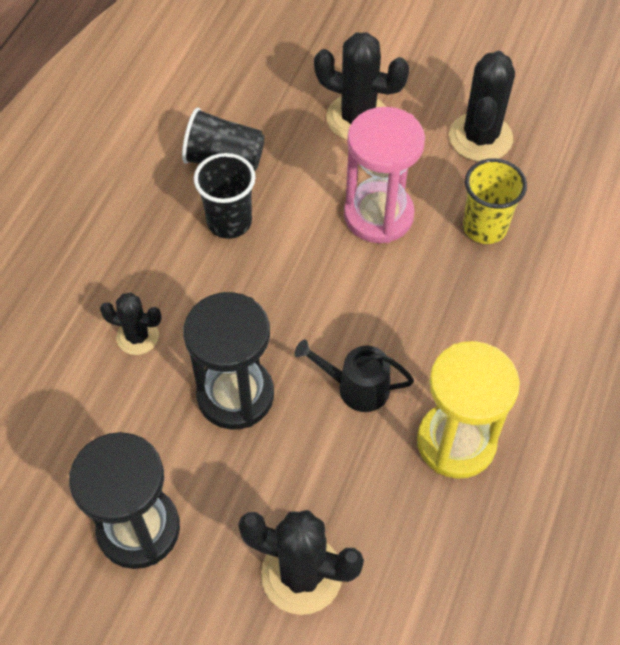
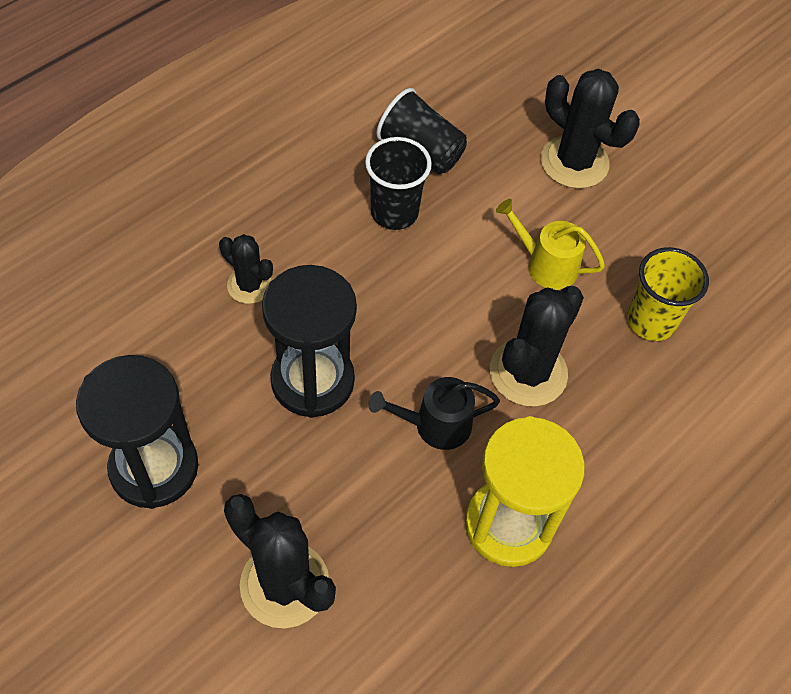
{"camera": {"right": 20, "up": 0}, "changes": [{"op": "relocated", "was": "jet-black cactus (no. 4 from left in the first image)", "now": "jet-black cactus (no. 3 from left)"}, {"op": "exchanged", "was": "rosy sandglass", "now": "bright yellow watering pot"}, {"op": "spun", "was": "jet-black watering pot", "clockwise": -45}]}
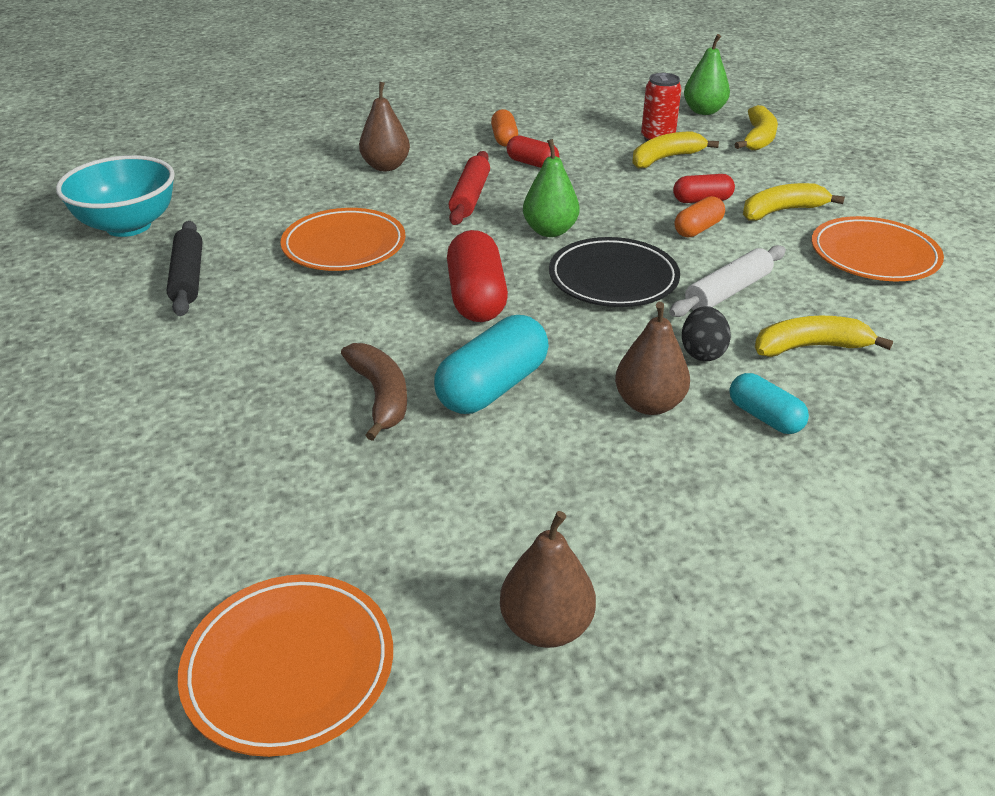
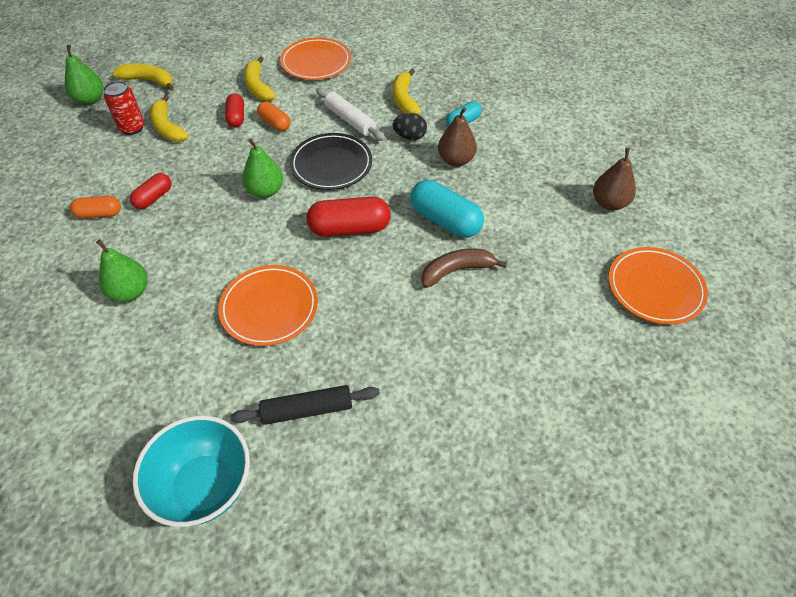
{"camera": {"right": -90, "up": 15}, "changes": [{"op": "missing", "was": "crimson rolling pin"}, {"op": "colour", "was": "dark brown toy pear (no. 1 from left)", "now": "leaf-green toy pear (no. 2 from left)"}]}
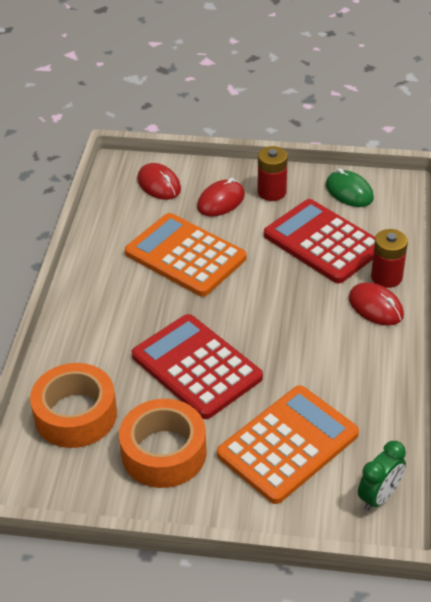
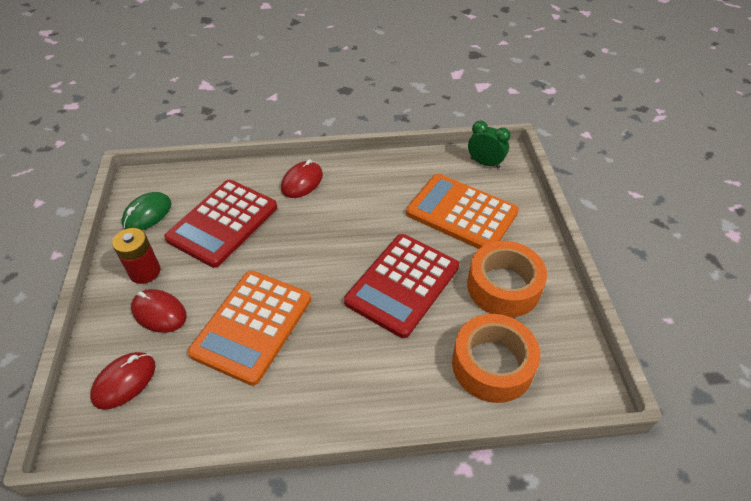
{"camera": {"right": -105, "up": 5}, "changes": [{"op": "missing", "was": "crimson battery (no. 2 from left)"}]}
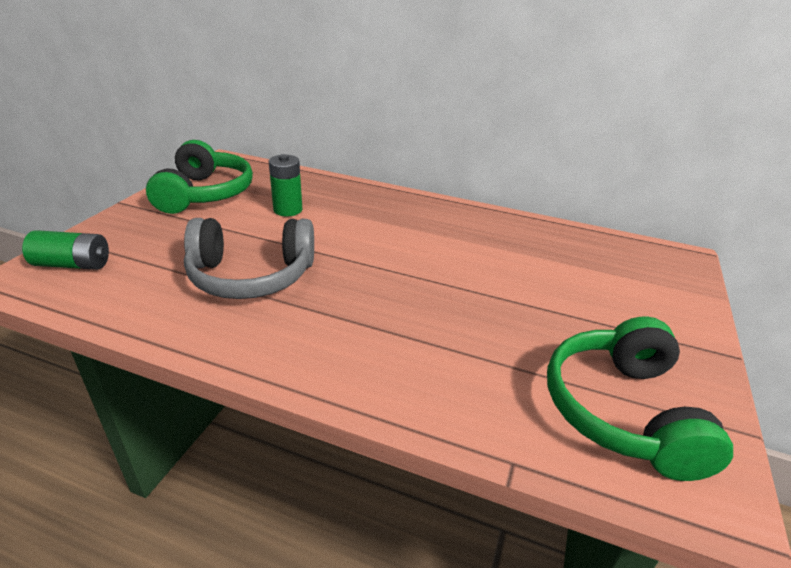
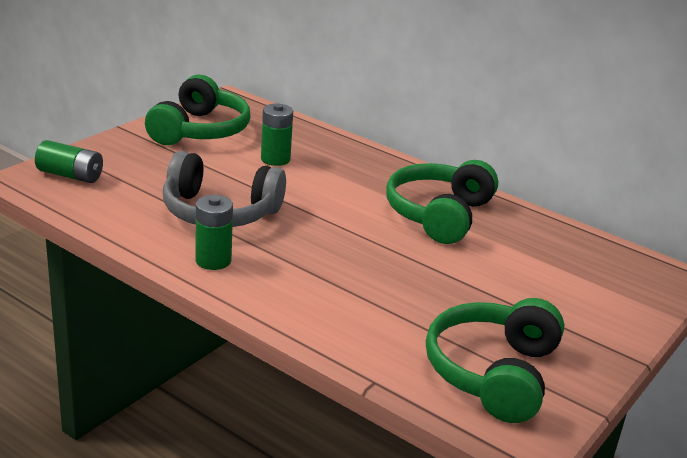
{"camera": {"right": 15, "up": -5}, "changes": [{"op": "appeared", "now": "leaf-green battery (no. 2 from left)"}, {"op": "appeared", "now": "leaf-green headset (no. 2 from left)"}]}
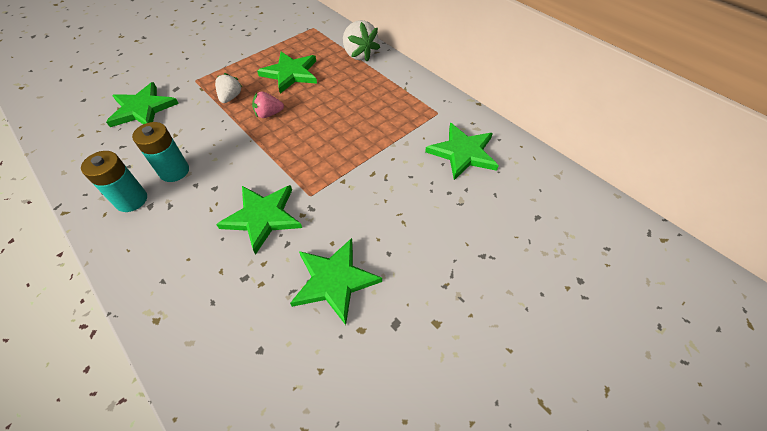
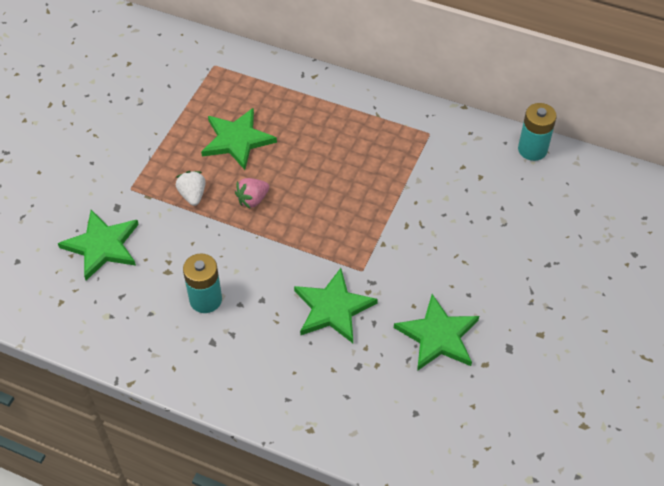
{"camera": {"right": -25, "up": 0}, "changes": [{"op": "missing", "was": "snow-white strawberry (no. 2 from left)"}, {"op": "missing", "was": "leaf-green star shape (no. 5 from left)"}, {"op": "relocated", "was": "turquoise battery (no. 1 from left in the first image)", "now": "turquoise battery (no. 2 from left)"}]}
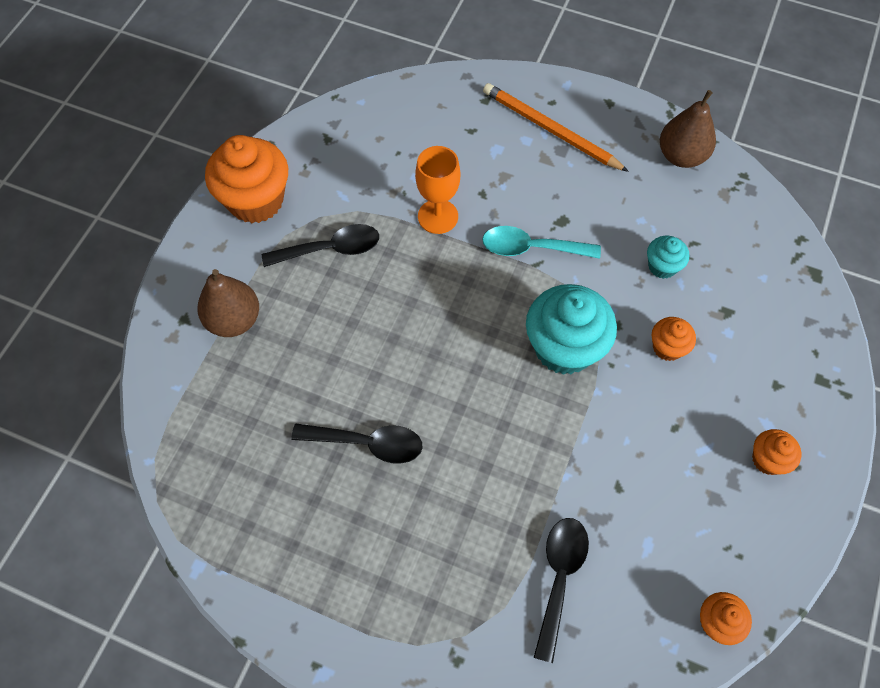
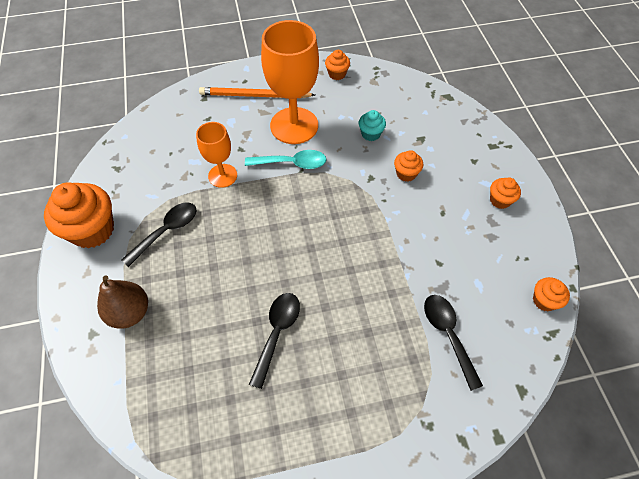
{"camera": {"right": -35, "up": -5}, "changes": [{"op": "missing", "was": "turquoise cupcake (no. 1 from left)"}, {"op": "appeared", "now": "orange-coloured goblet (no. 2 from left)"}, {"op": "exchanged", "was": "dark brown toy pear (no. 2 from left)", "now": "orange-coloured cupcake (no. 2 from left)"}, {"op": "spun", "was": "jet-black teaspoon (no. 2 from left)", "clockwise": -45}, {"op": "spun", "was": "turquoise teaspoon", "clockwise": -150}]}
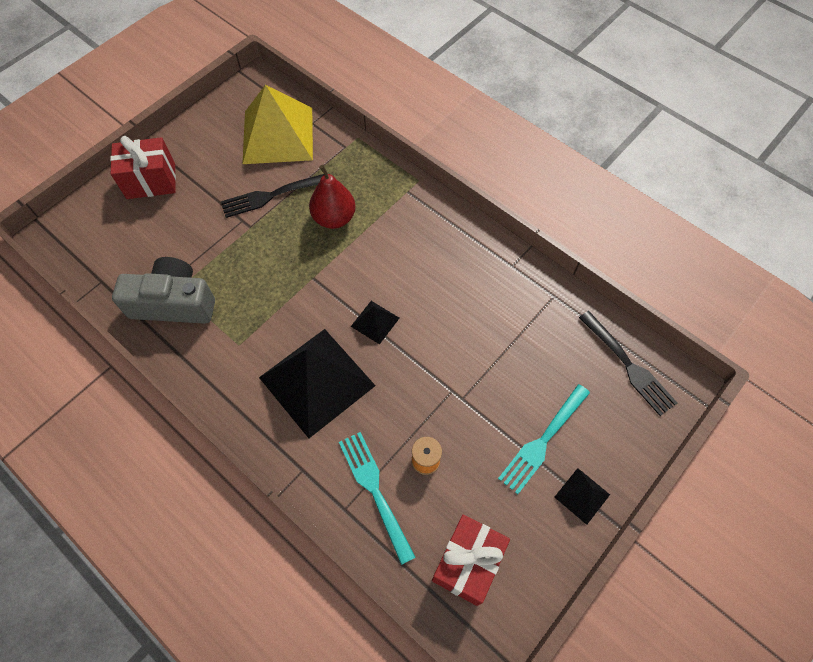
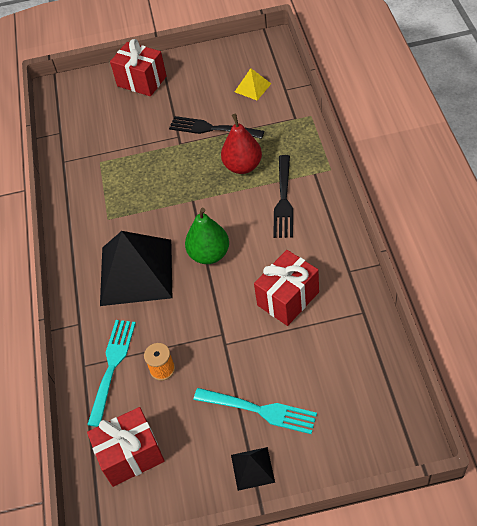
{"camera": {"right": 45, "up": -10}, "changes": [{"op": "missing", "was": "gray photo camera"}, {"op": "appeared", "now": "crimson gift (no. 3 from left)"}, {"op": "relocated", "was": "jet-black table fork (no. 2 from left)"}, {"op": "exchanged", "was": "jet-black solid pyramid (no. 2 from left)", "now": "leaf-green toy pear"}, {"op": "spun", "was": "turquoise table fork (no. 2 from left)", "clockwise": -150}, {"op": "size", "was": "bright yellow solid pyramid", "ratio": 0.44}]}
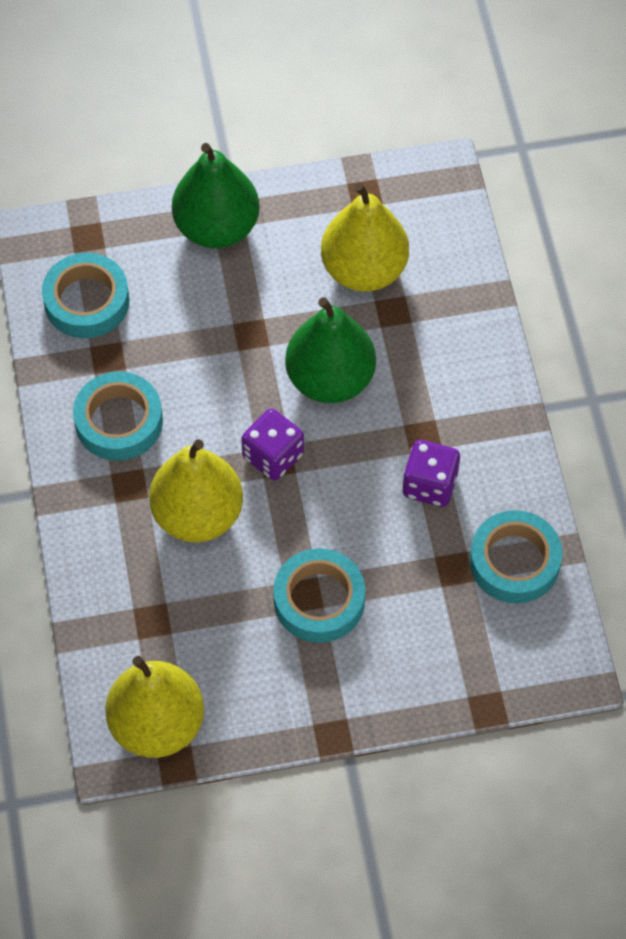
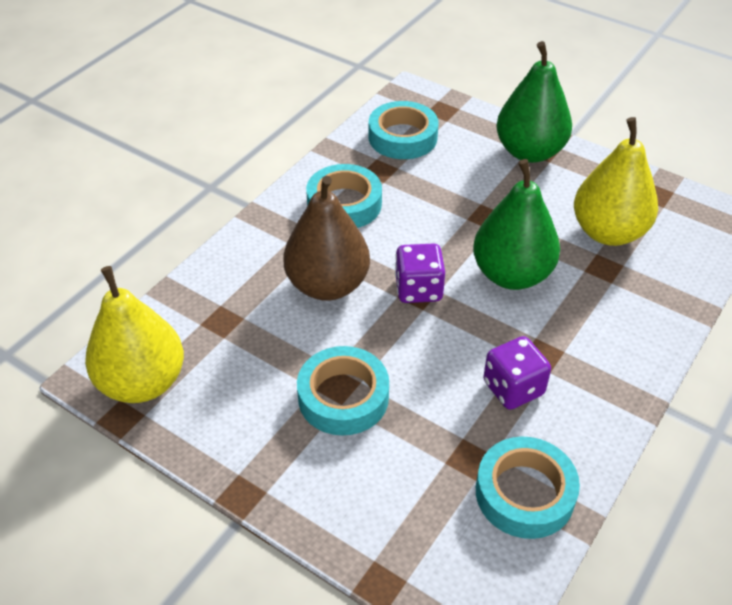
{"camera": {"right": 45, "up": -15}, "changes": [{"op": "colour", "was": "bright yellow toy pear (no. 2 from left)", "now": "dark brown toy pear"}]}
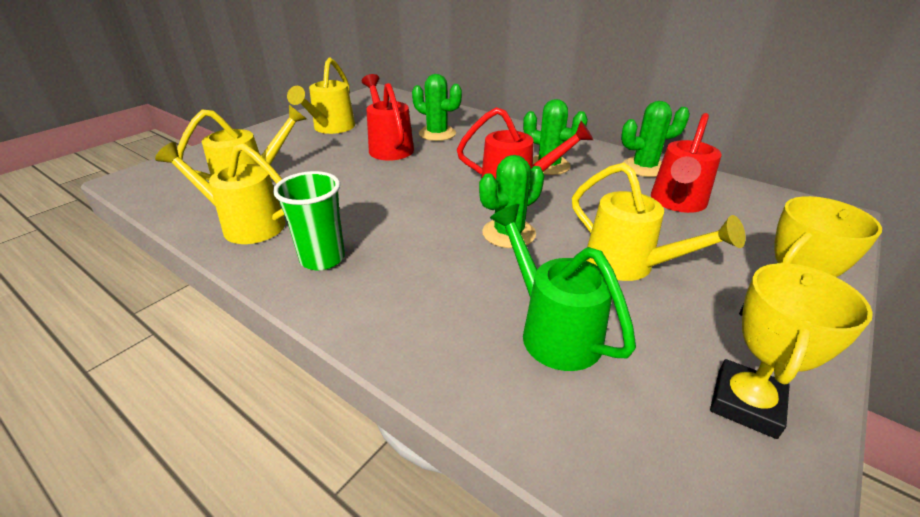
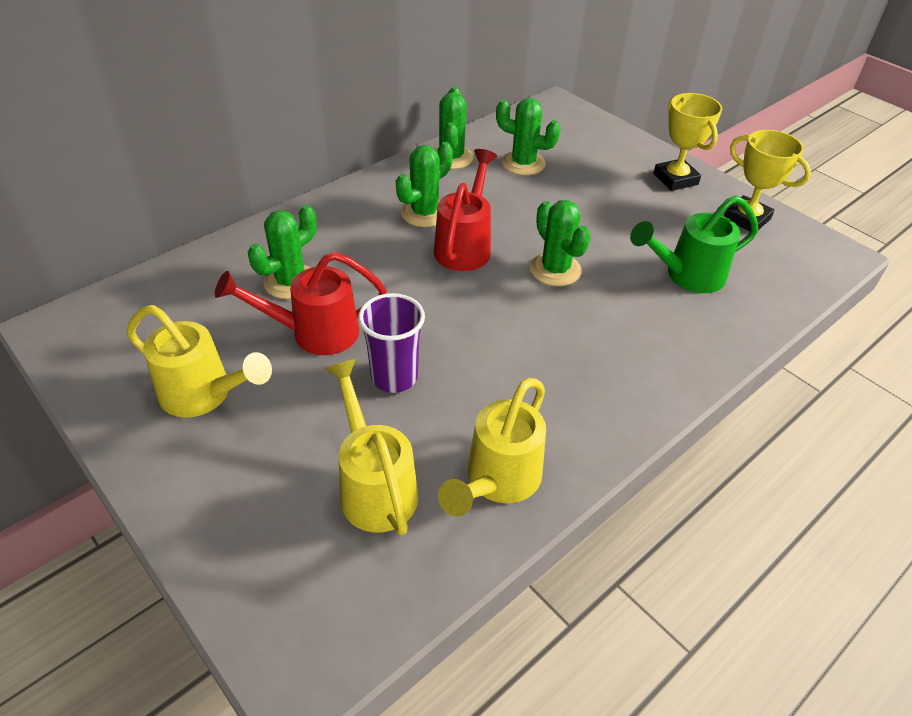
{"camera": {"right": -80, "up": 10}, "changes": [{"op": "missing", "was": "leaf-green beaker"}, {"op": "missing", "was": "bright yellow watering pot (no. 4 from left)"}, {"op": "appeared", "now": "royal purple beaker"}, {"op": "exchanged", "was": "crimson watering pot (no. 3 from left)", "now": "leaf-green cactus (no. 4 from left)"}]}
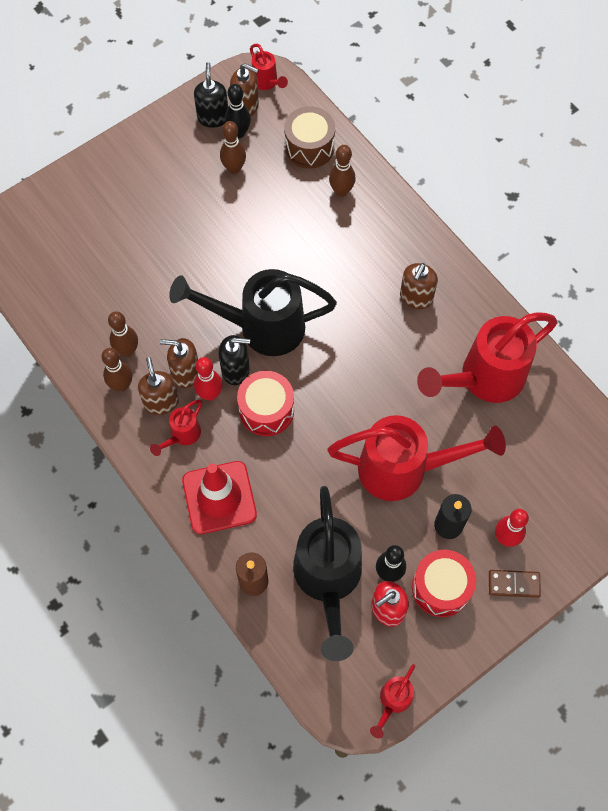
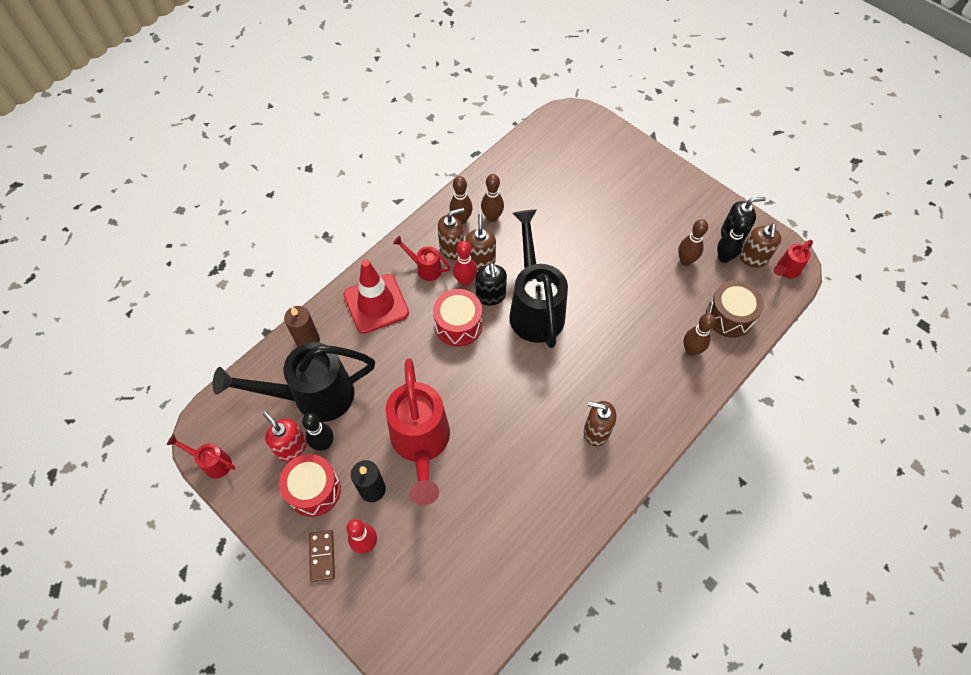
{"camera": {"right": 80, "up": -5}, "changes": [{"op": "missing", "was": "crimson watering pot (no. 5 from left)"}]}
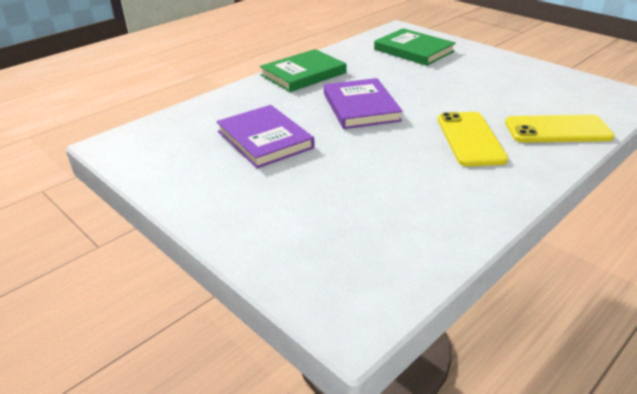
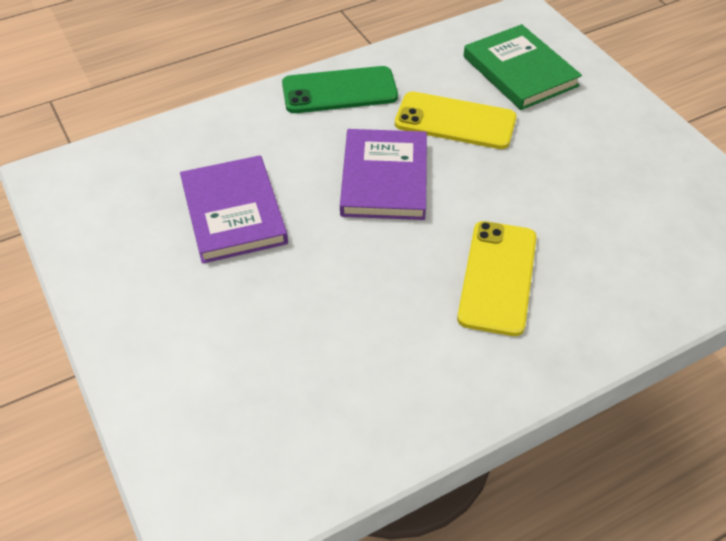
{"camera": {"right": 15, "up": 15}, "changes": [{"op": "relocated", "was": "bright yellow smartphone (no. 2 from left in the first image)", "now": "bright yellow smartphone (no. 1 from left)"}, {"op": "exchanged", "was": "leaf-green hardback (no. 1 from left)", "now": "leaf-green smartphone"}]}
